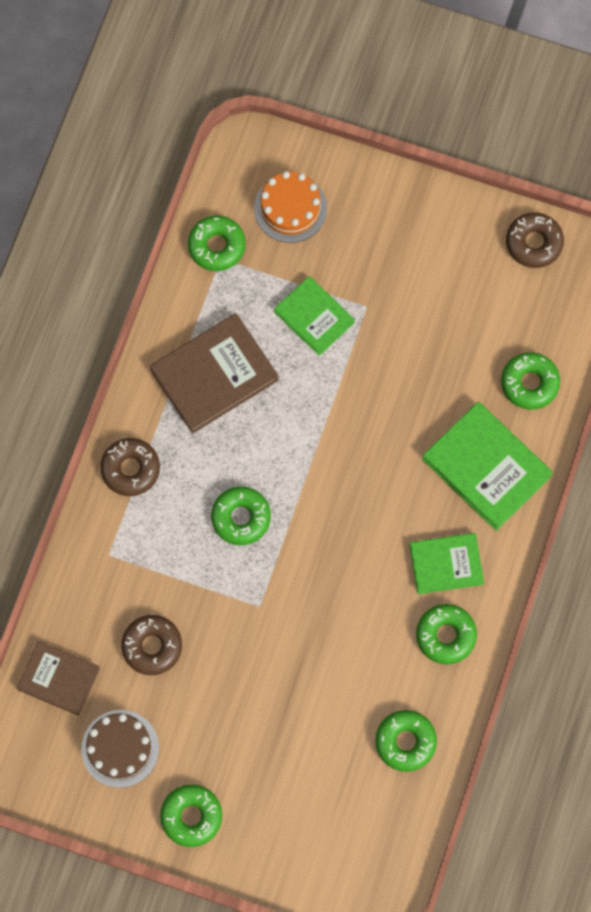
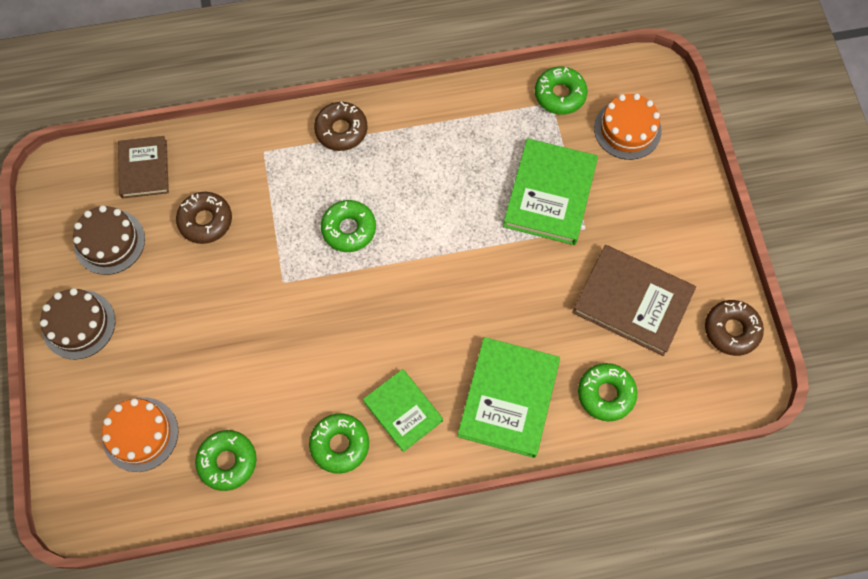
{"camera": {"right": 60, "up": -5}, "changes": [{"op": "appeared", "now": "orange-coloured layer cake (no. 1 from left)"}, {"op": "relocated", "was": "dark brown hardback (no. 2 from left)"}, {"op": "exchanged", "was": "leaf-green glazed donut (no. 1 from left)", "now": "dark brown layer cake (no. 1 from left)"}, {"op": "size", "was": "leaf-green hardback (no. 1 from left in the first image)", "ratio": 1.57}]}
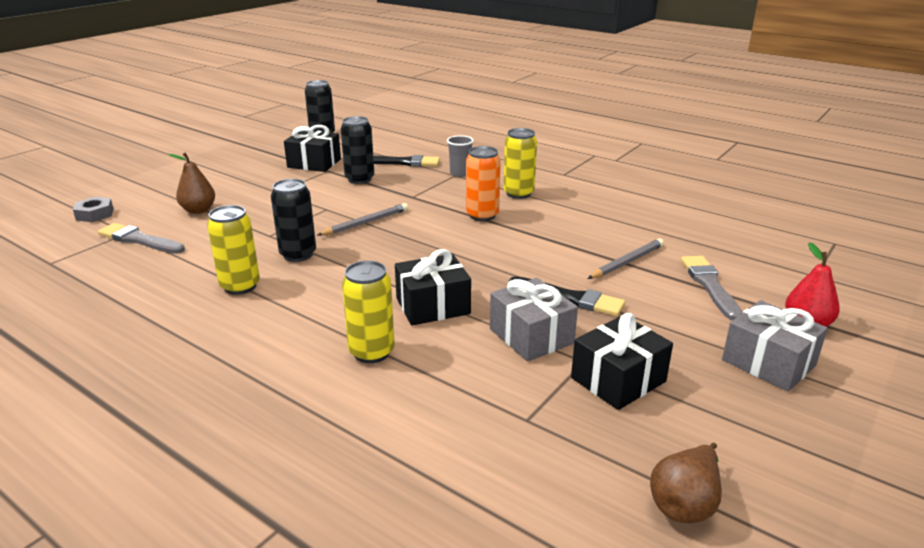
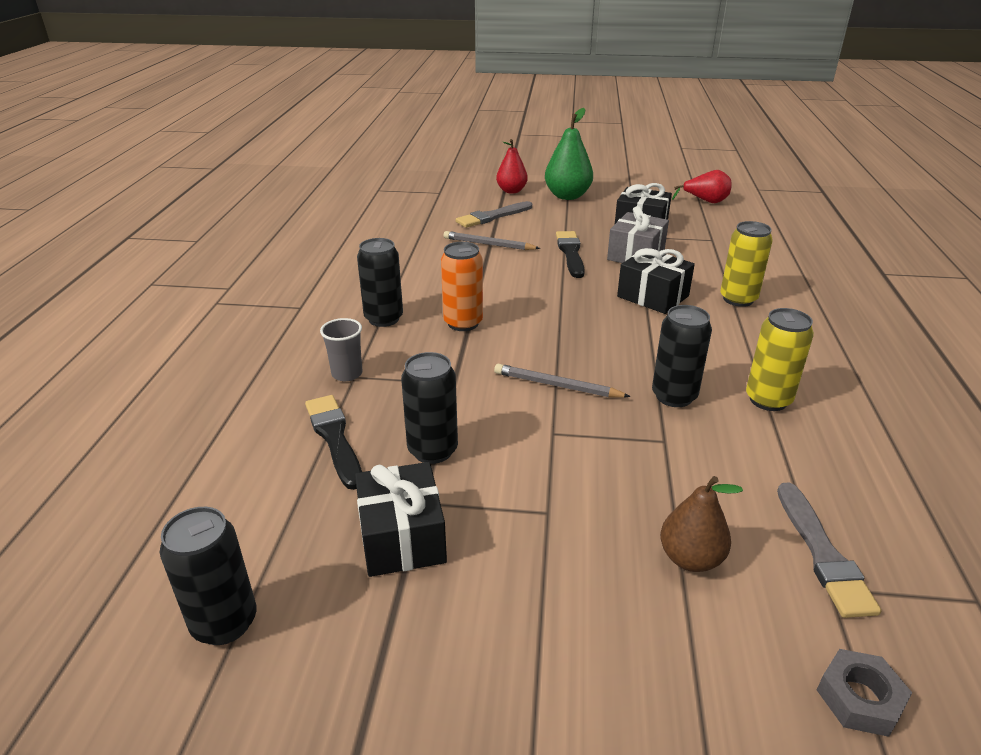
{"camera": {"right": -120, "up": 5}, "changes": [{"op": "exchanged", "was": "gray gift (no. 2 from left)", "now": "leaf-green toy pear"}, {"op": "colour", "was": "bright yellow soda can (no. 3 from left)", "now": "jet-black soda can (no. 2 from left)"}, {"op": "colour", "was": "dark brown toy pear (no. 2 from left)", "now": "crimson toy pear (no. 2 from left)"}]}
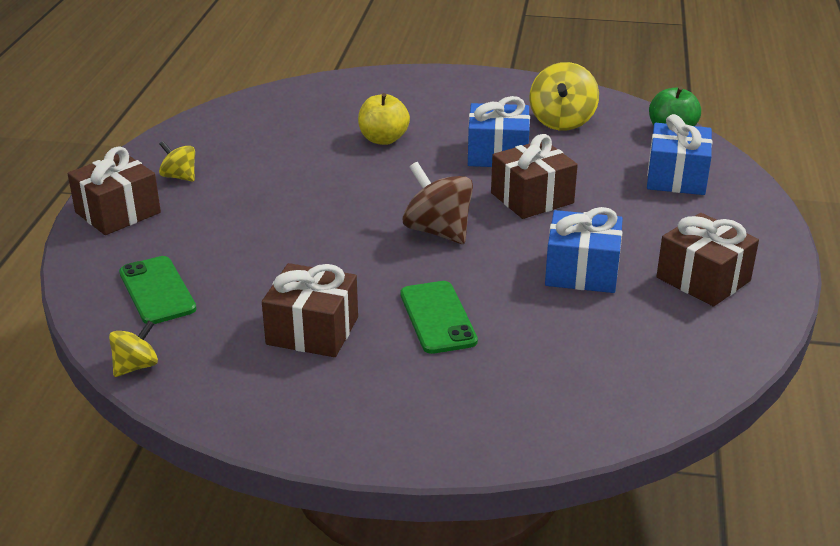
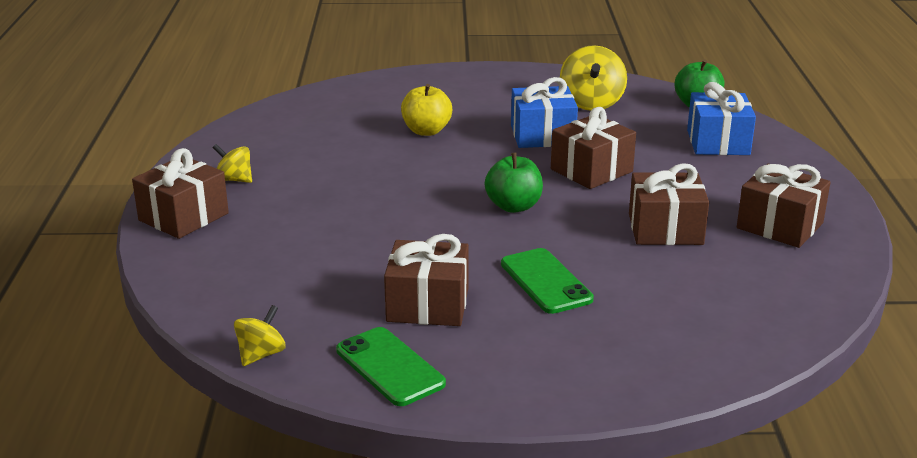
{"camera": {"right": -10, "up": -5}, "changes": [{"op": "relocated", "was": "leaf-green smartphone (no. 1 from left)"}, {"op": "exchanged", "was": "dark brown spinning top", "now": "leaf-green apple (no. 1 from left)"}, {"op": "colour", "was": "royal blue gift (no. 2 from left)", "now": "dark brown gift (no. 4 from left)"}]}
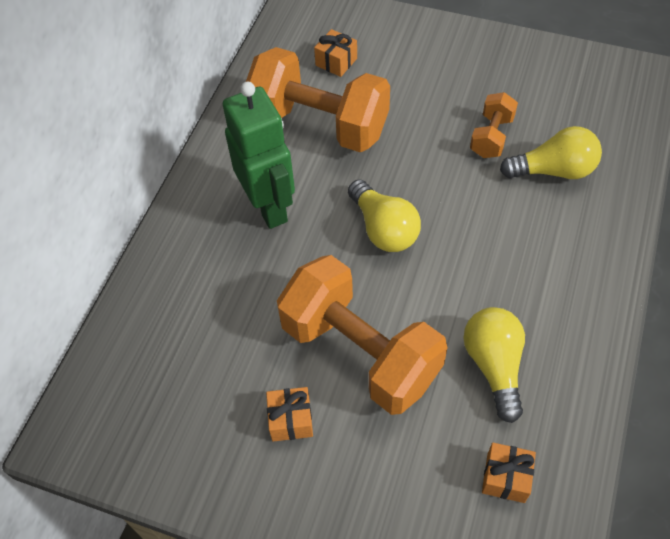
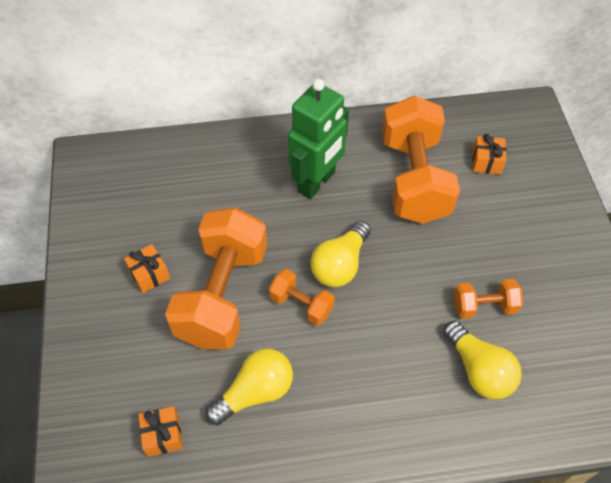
{"camera": {"right": 60, "up": 0}, "changes": [{"op": "appeared", "now": "orange-coloured dumbbell (no. 2 from left)"}]}
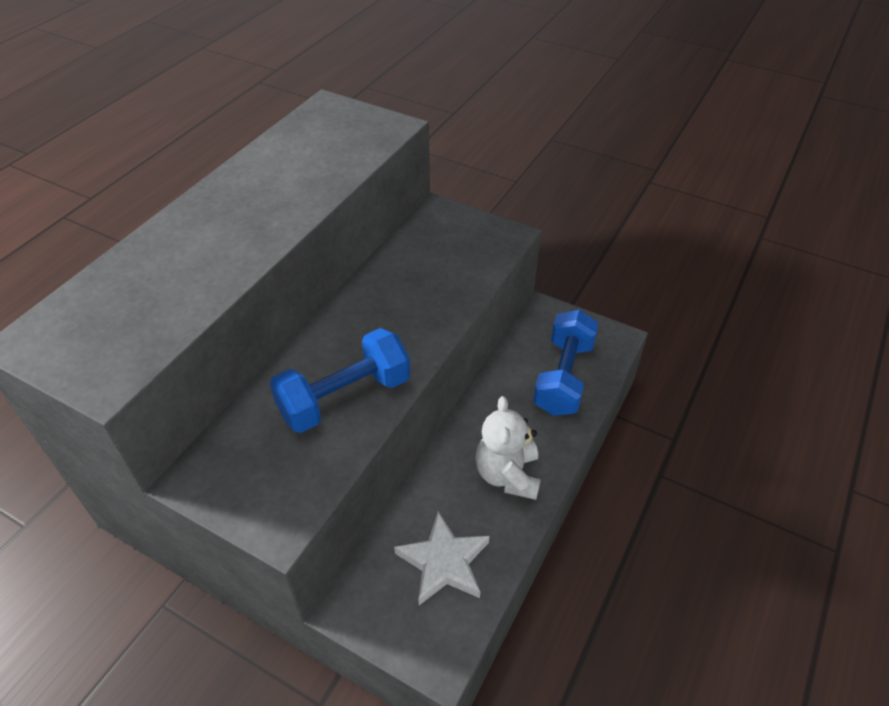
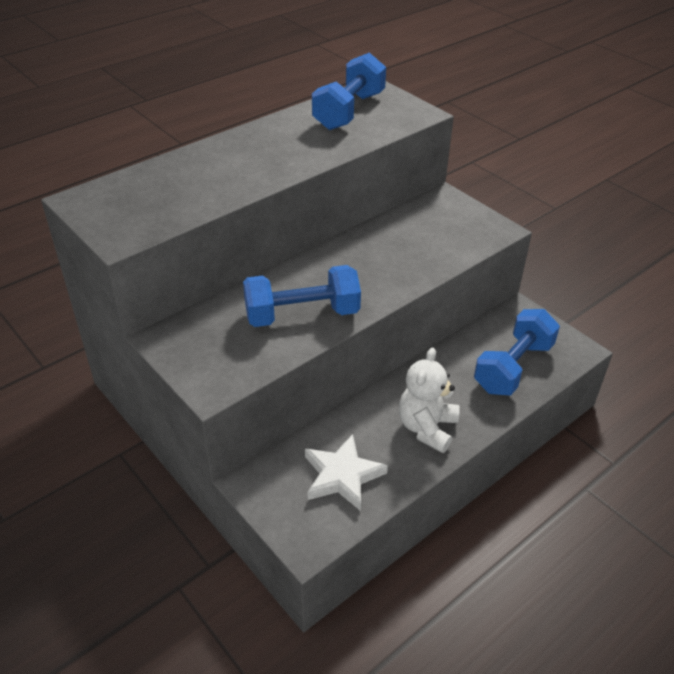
{"camera": {"right": 20, "up": -5}, "changes": [{"op": "appeared", "now": "royal blue dumbbell (no. 2 from left)"}]}
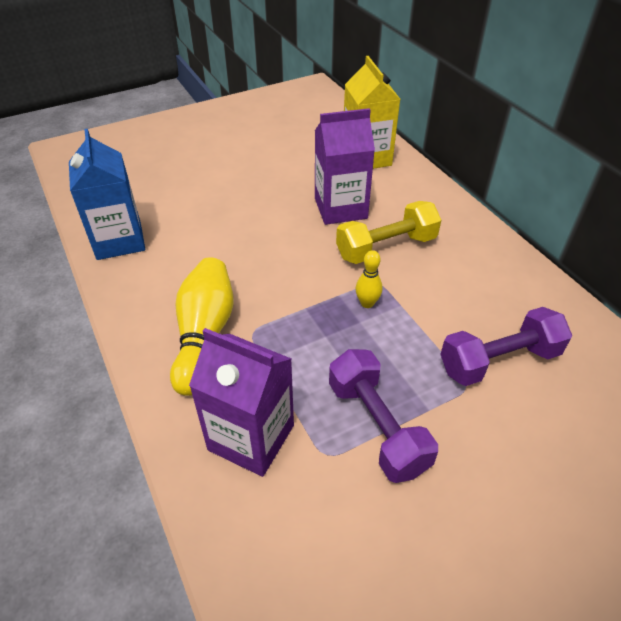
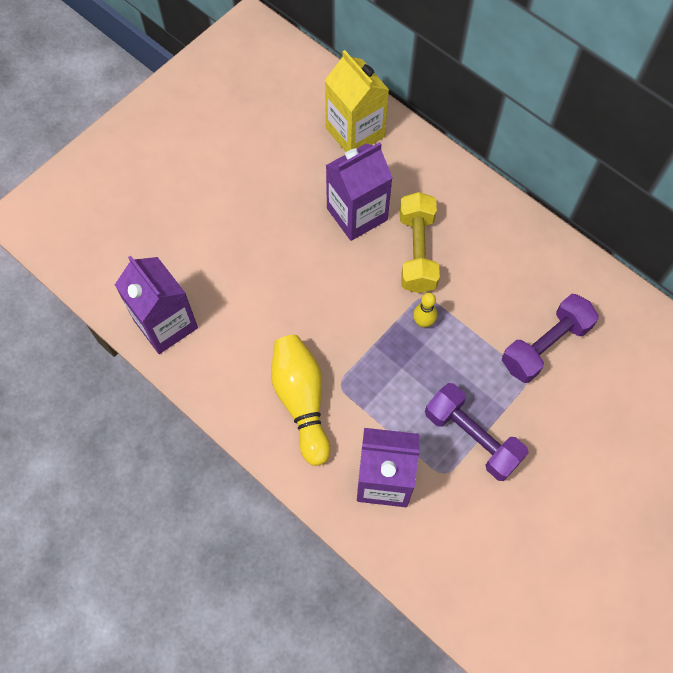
{"camera": {"right": -20, "up": 20}, "changes": [{"op": "colour", "was": "royal blue carton", "now": "royal purple carton (no. 1 from left)"}, {"op": "spun", "was": "bright yellow dumbbell", "clockwise": -45}]}
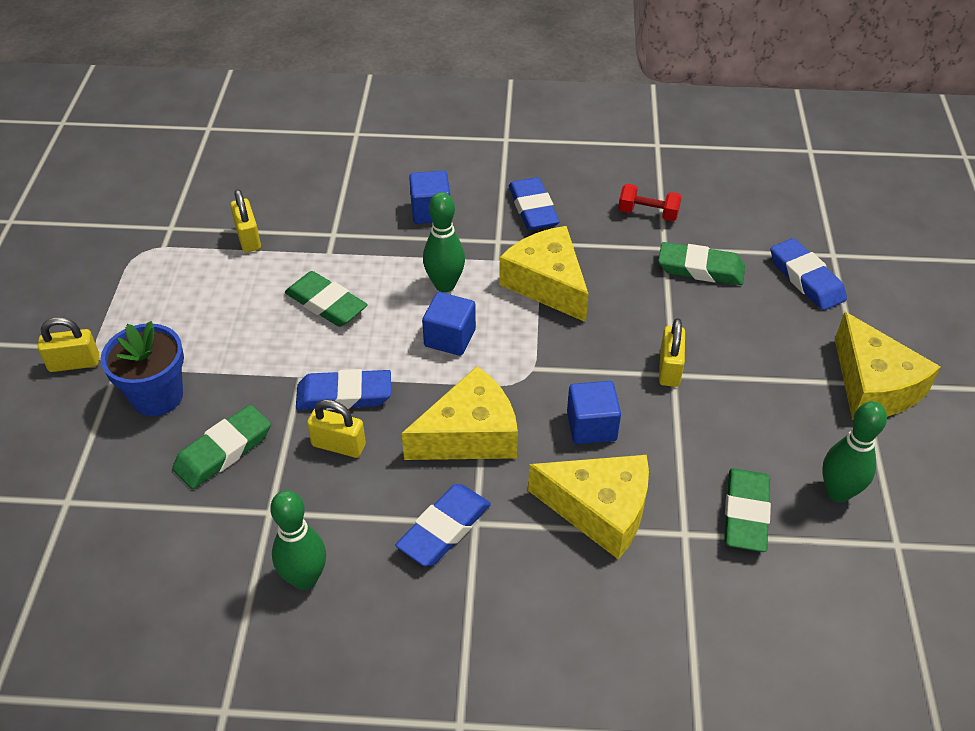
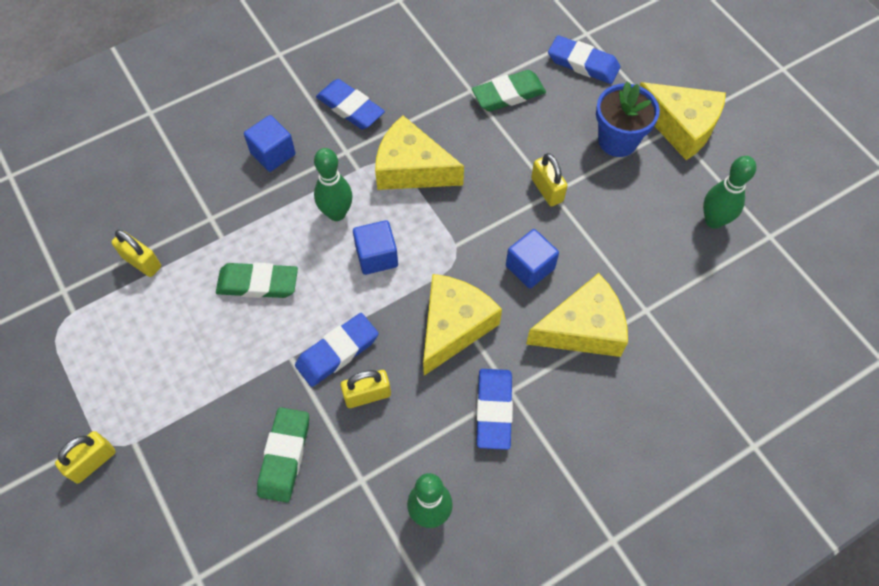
{"camera": {"right": -35, "up": 15}, "changes": [{"op": "missing", "was": "crimson dumbbell"}, {"op": "missing", "was": "leaf-green pencil eraser (no. 4 from left)"}, {"op": "relocated", "was": "royal blue potted plant"}]}
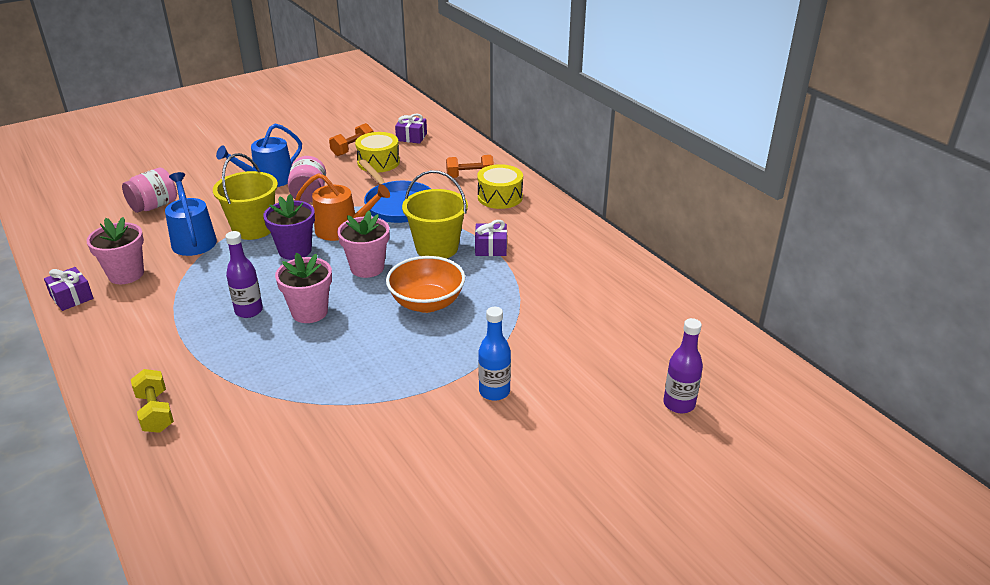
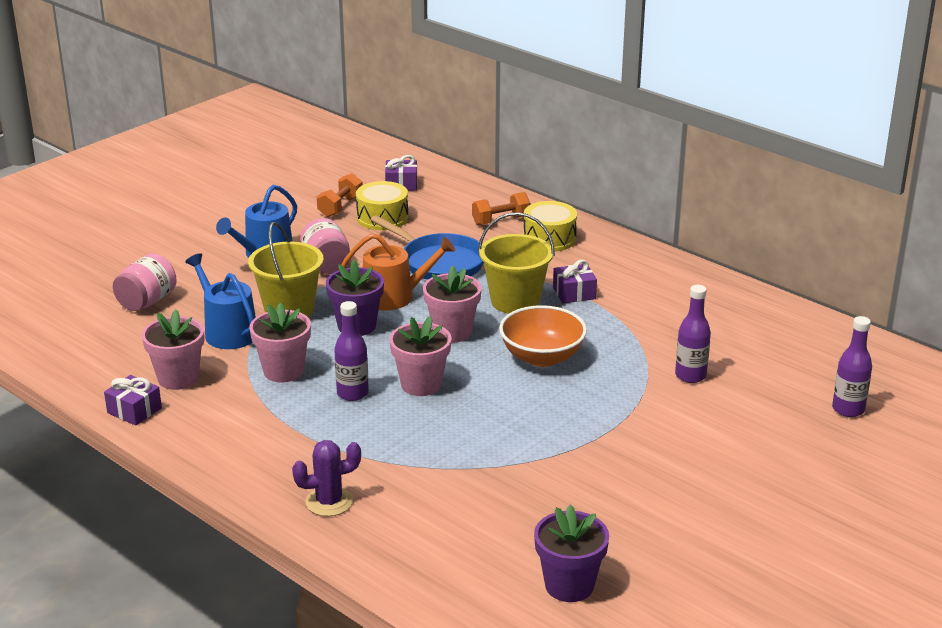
{"camera": {"right": -15, "up": -5}, "changes": [{"op": "missing", "was": "royal blue bottle"}, {"op": "appeared", "now": "rosy potted plant (no. 2 from left)"}, {"op": "appeared", "now": "royal purple potted plant (no. 2 from left)"}, {"op": "appeared", "now": "royal purple bottle (no. 2 from left)"}, {"op": "exchanged", "was": "bright yellow dumbbell", "now": "royal purple cactus"}]}
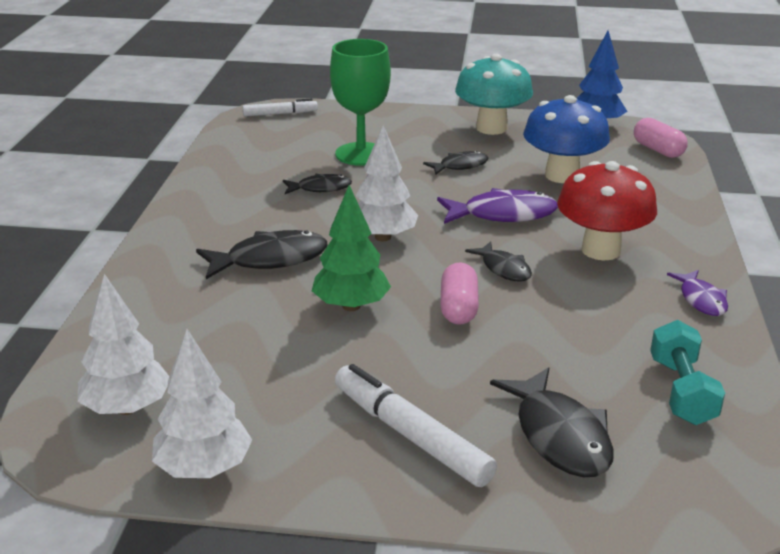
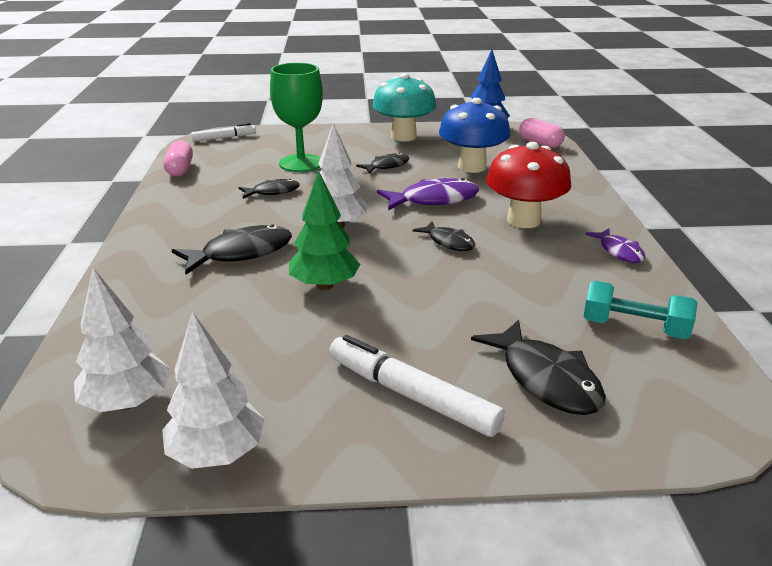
{"camera": {"right": -10, "up": 0}, "changes": [{"op": "relocated", "was": "rosy capsule (no. 1 from left)"}, {"op": "spun", "was": "turquoise dumbbell", "clockwise": -60}]}
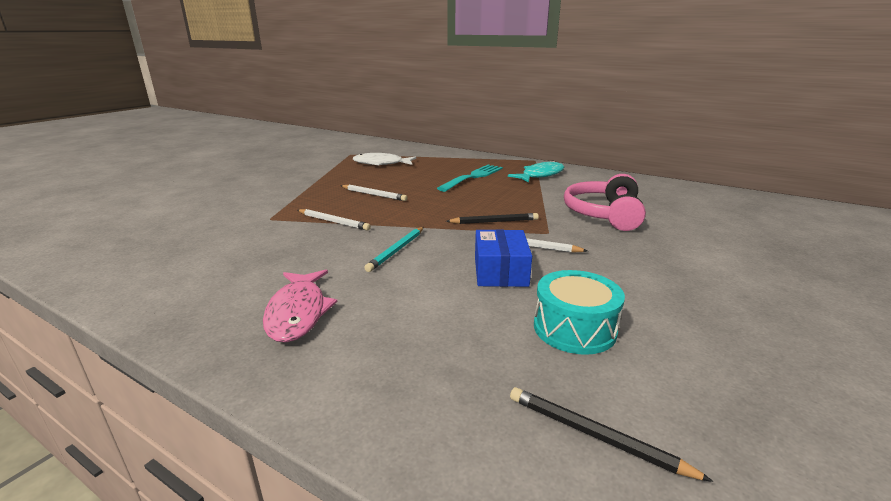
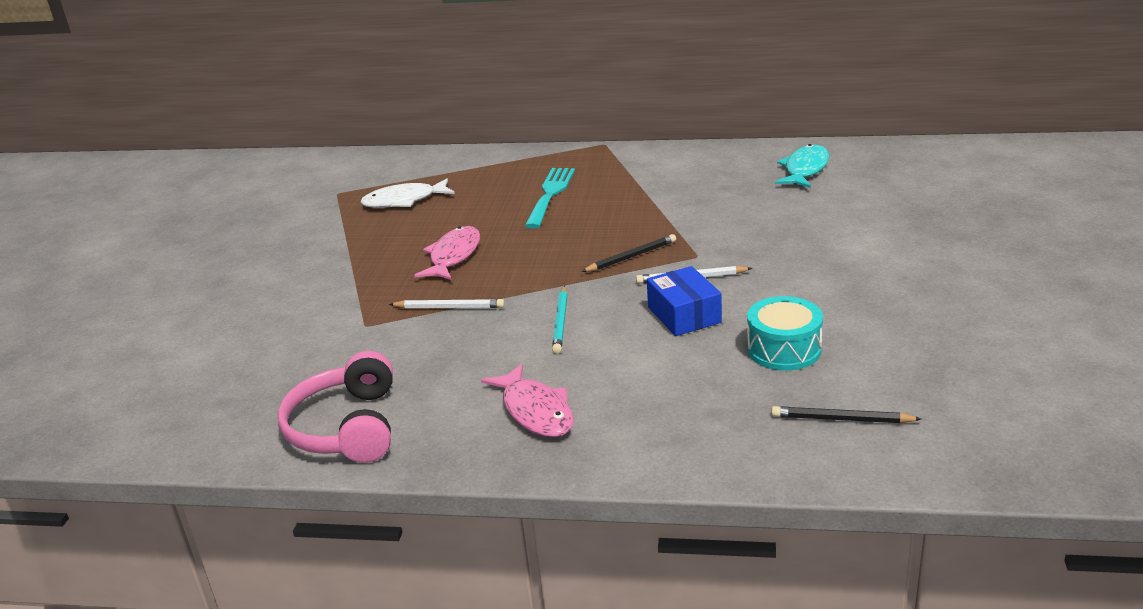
{"camera": {"right": -20, "up": 5}, "changes": [{"op": "relocated", "was": "turquoise fish"}, {"op": "relocated", "was": "rosy headset"}, {"op": "exchanged", "was": "snow-white pencil (no. 2 from left)", "now": "rosy fish (no. 1 from left)"}]}
